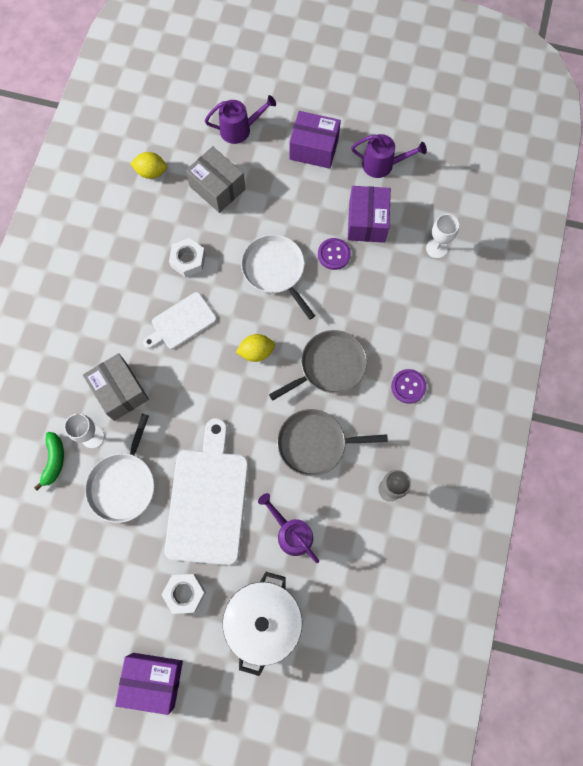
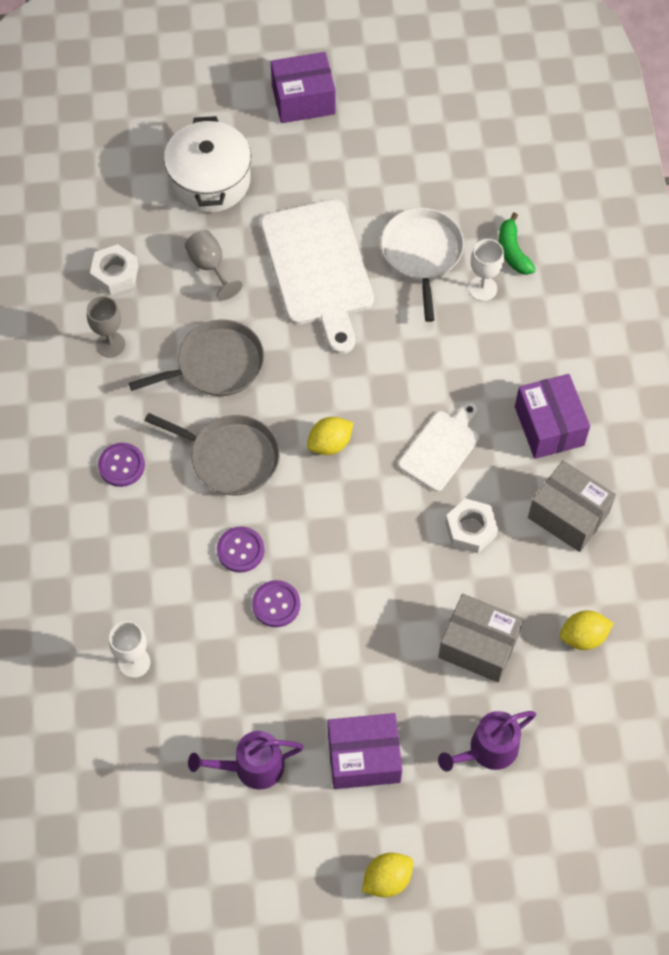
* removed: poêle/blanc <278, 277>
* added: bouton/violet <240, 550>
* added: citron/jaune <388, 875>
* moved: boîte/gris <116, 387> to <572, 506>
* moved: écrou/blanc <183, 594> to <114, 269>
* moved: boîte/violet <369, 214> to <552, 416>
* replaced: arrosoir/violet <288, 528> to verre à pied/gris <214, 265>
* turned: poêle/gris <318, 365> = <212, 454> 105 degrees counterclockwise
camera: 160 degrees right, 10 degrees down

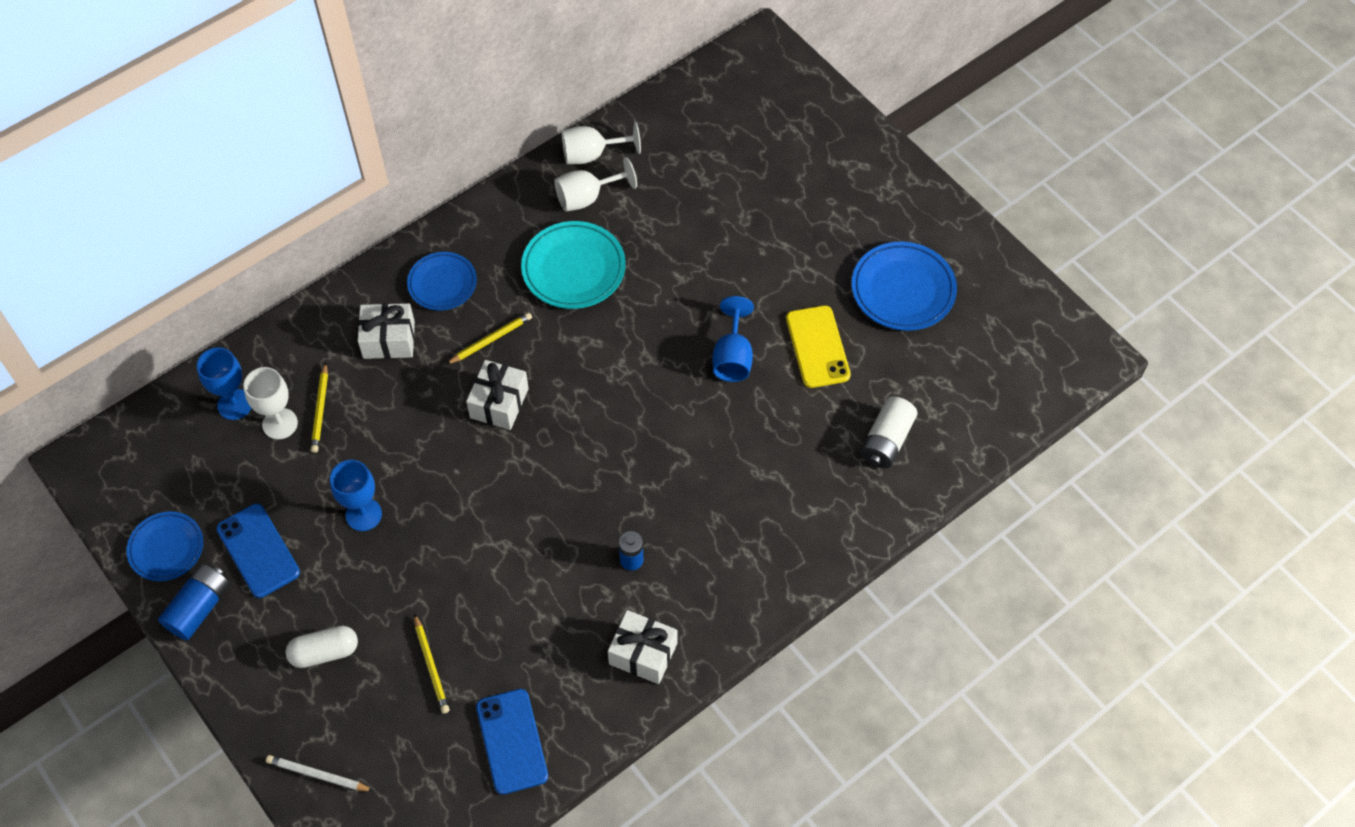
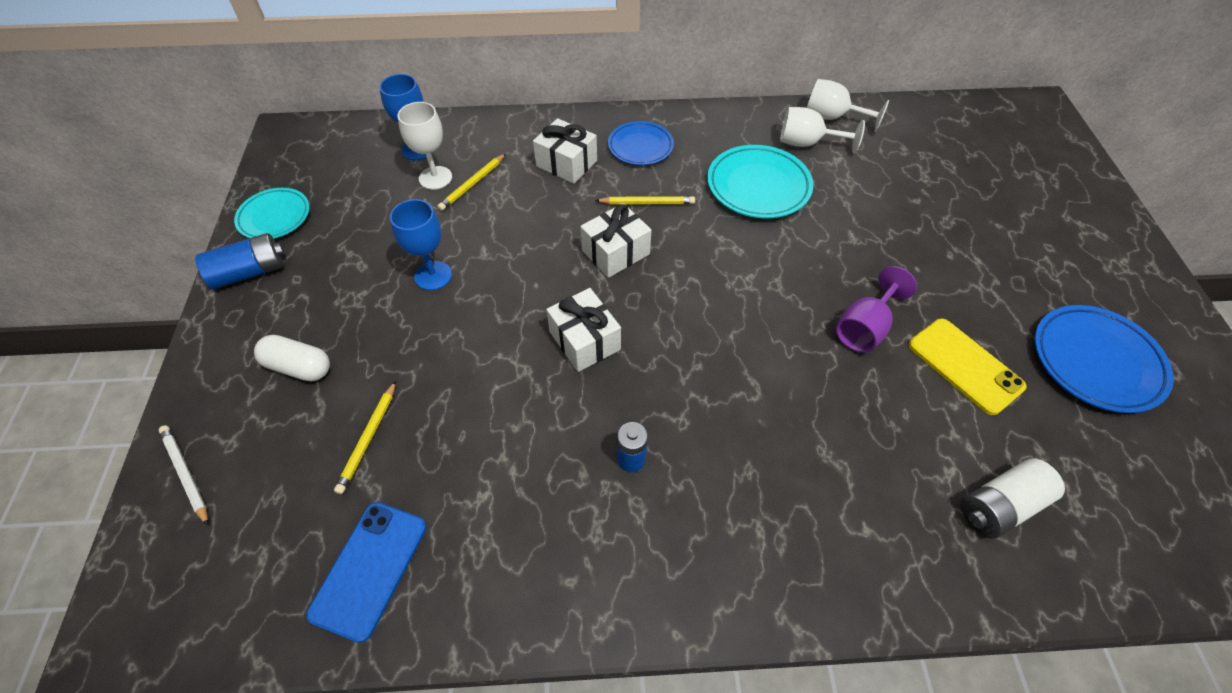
* removed: téléphone/bleu <258, 551>
* moved: cadeau/blanc <642, 647> to <583, 330>
* recoloured: assiette/bleu <164, 546> to assiette/turquoise <272, 213>
* recoloured: verre à pied/bleu <733, 339> to verre à pied/violet <876, 309>
* turned: téléphone/jaune <818, 346> = <967, 367> 60 degrees counterclockwise
camera: 35 degrees right, 5 degrees down

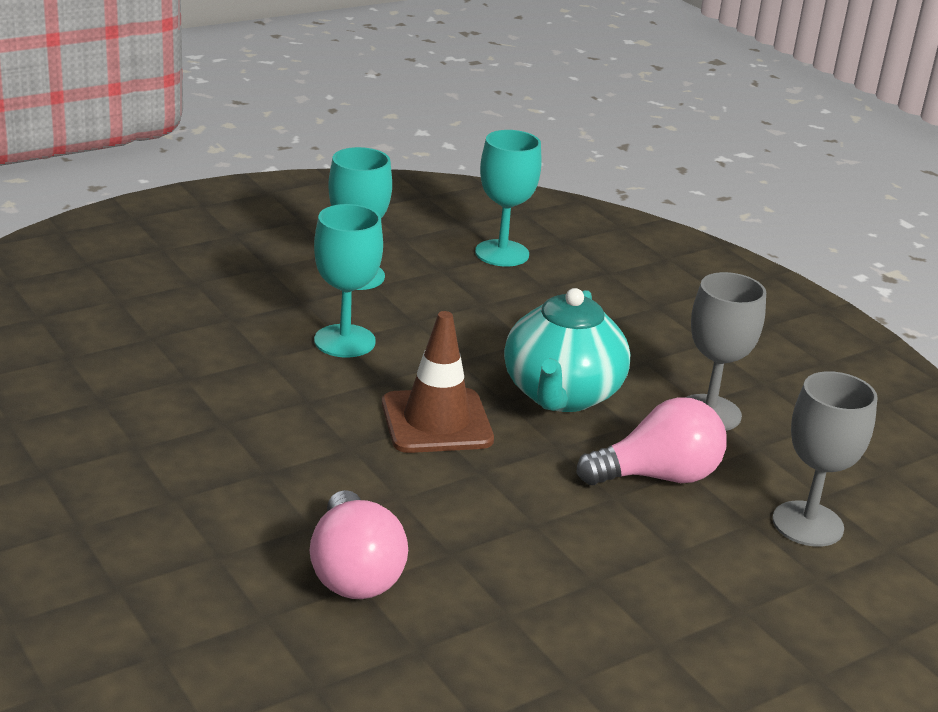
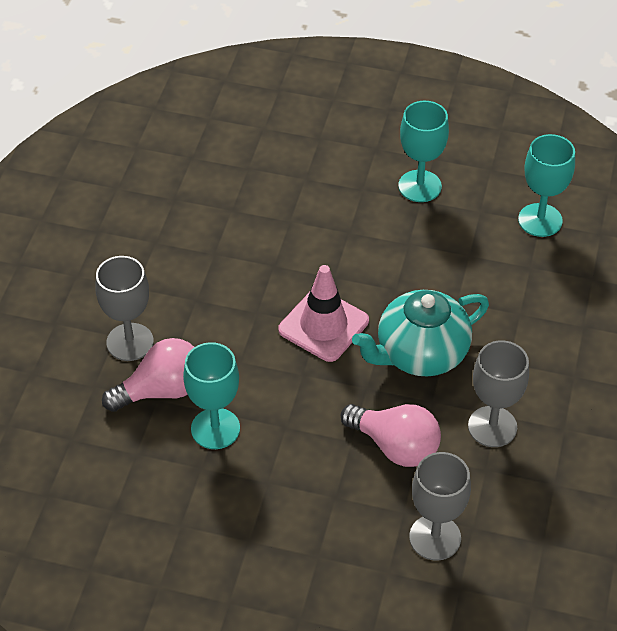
* added: verre à pied/gris <124, 308>
* moved: verre à pied/turquoise <348, 280> to <211, 395>
* recoloured: cône de chantier/marron <438, 382> to cône de chantier/rose <323, 313>
* turned: ampoule/rose <359, 544> = <148, 375> 150 degrees counterclockwise
camera: 50 degrees right, 20 degrees up

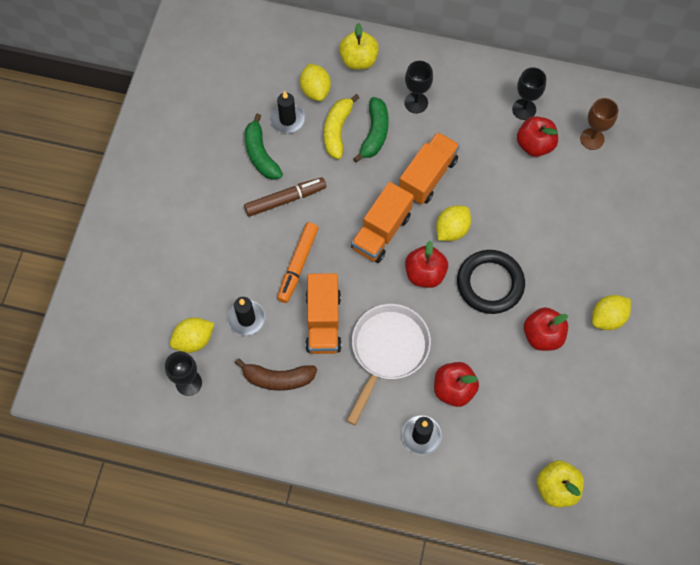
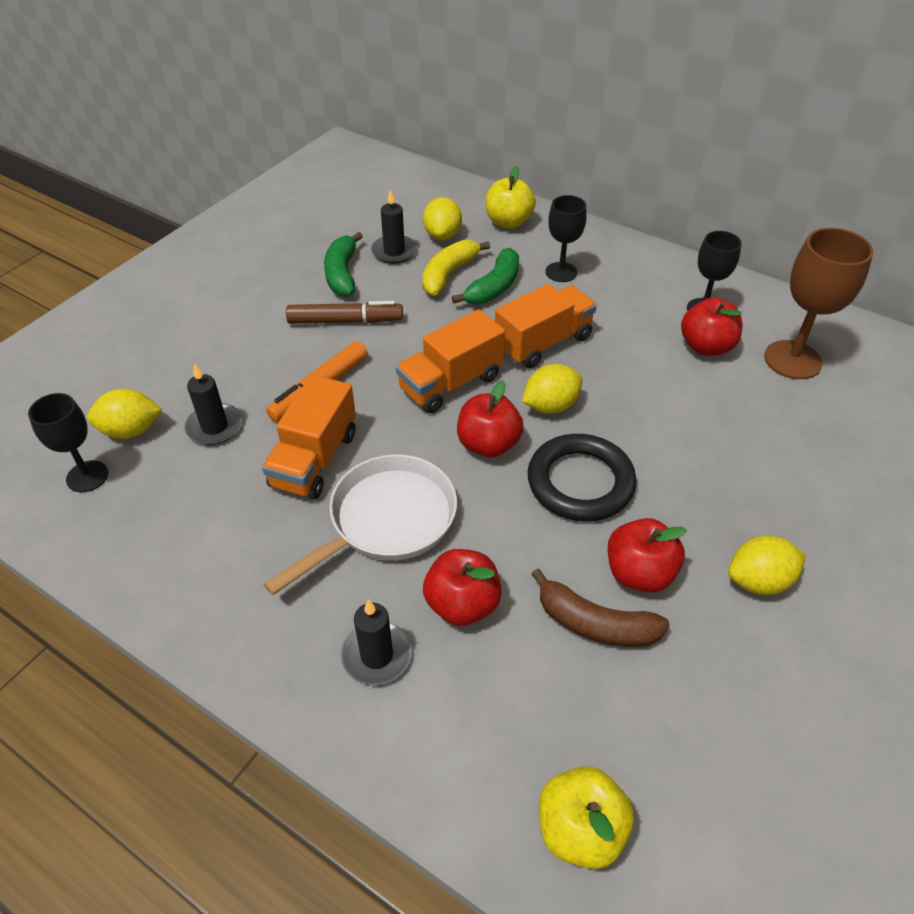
* moved: banane/marron <276, 375> to <600, 607>
* resized: verre à pied/marron <599, 124> = <819, 303> x1.57
camera: 20 degrees right, 20 degrees down

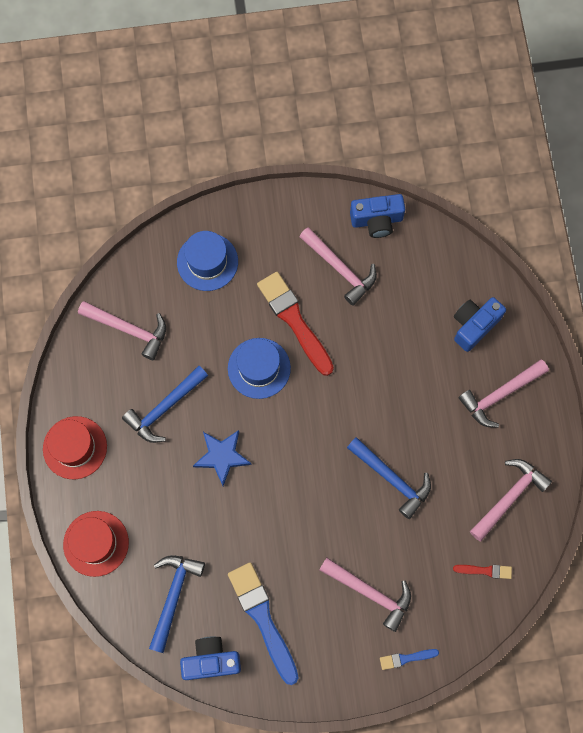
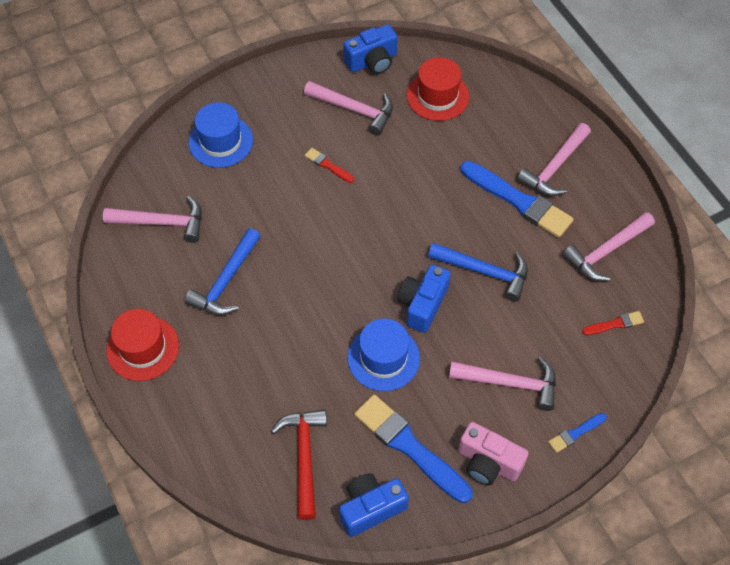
* removed: étoile/bleu <222, 458>
* added: appareil photo/rose <493, 454>
* added: pinceau/bleu <517, 199>
* moved: chapeau/rouge <96, 544> to <438, 89>
* moved: chapeau/bleu <259, 368> to <383, 355>
* moved: appareil photo/bleu <480, 324> to <423, 299>
* recoloured: marteau/bleu <177, 604> to marteau/rouge <299, 464>
* turned: marteau/rose <511, 500> = <608, 246> 150 degrees counterclockwise
* resized: pinceau/rouge <295, 324> = <329, 165> x0.47
camera: 20 degrees left, 15 degrees down

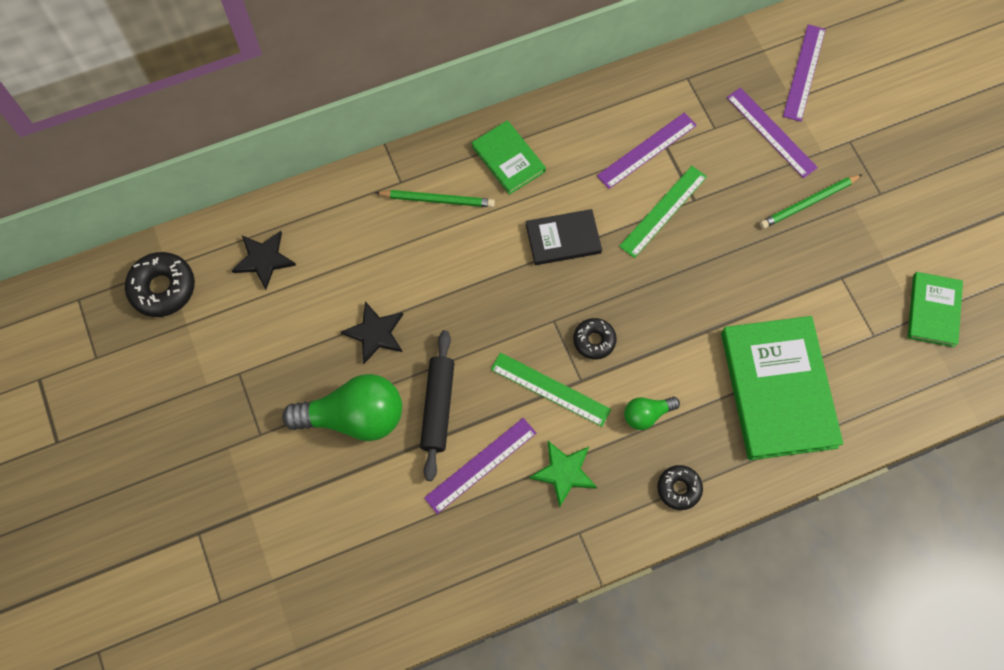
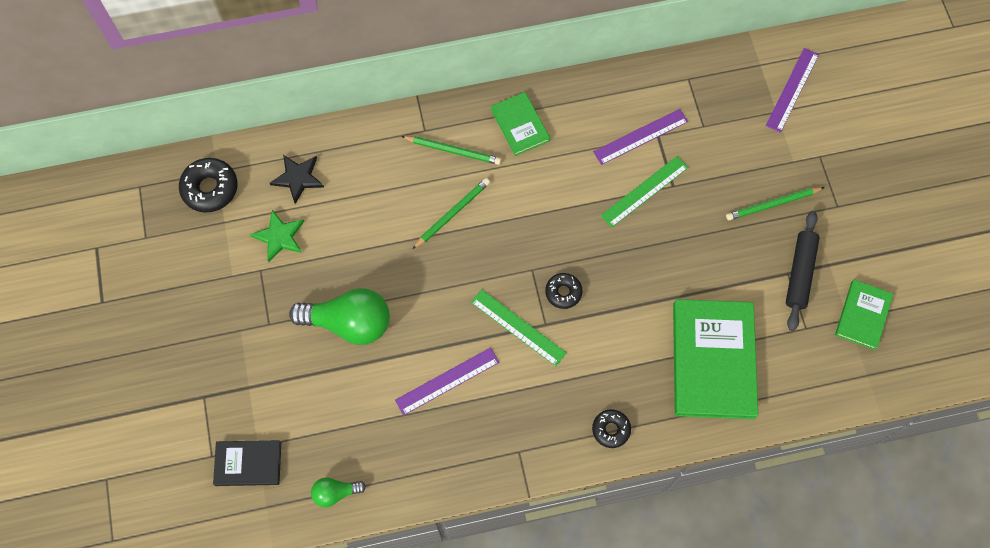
* removed: étoile/noir <372, 332>
* removed: règle/violet <772, 133>
* added: crayon/vert <451, 213>
* moved: rouleau à pâtisserie/noir <437, 405> to <803, 271>
* moved: livre/noir <564, 237> to <247, 463>
* moved: étoile/vert <563, 474> to <277, 236>
* moved: ampoule/vert <652, 413> to <338, 492>
camera: 10 degrees right, 0 degrees up

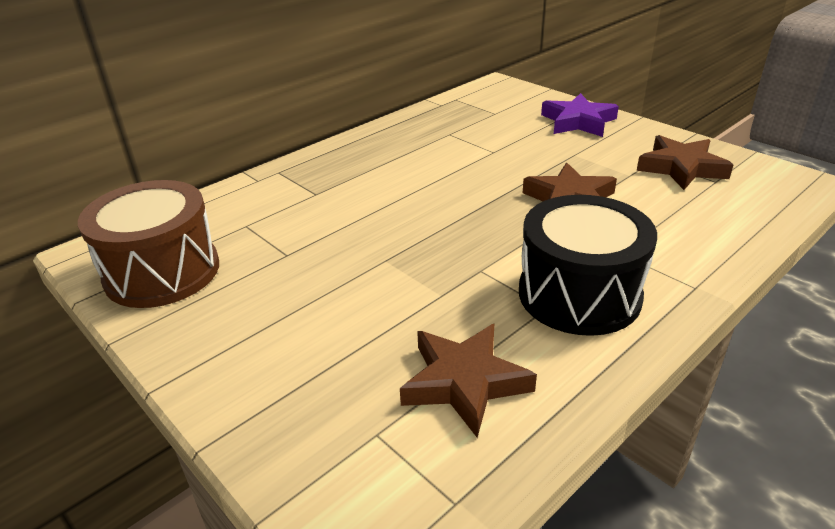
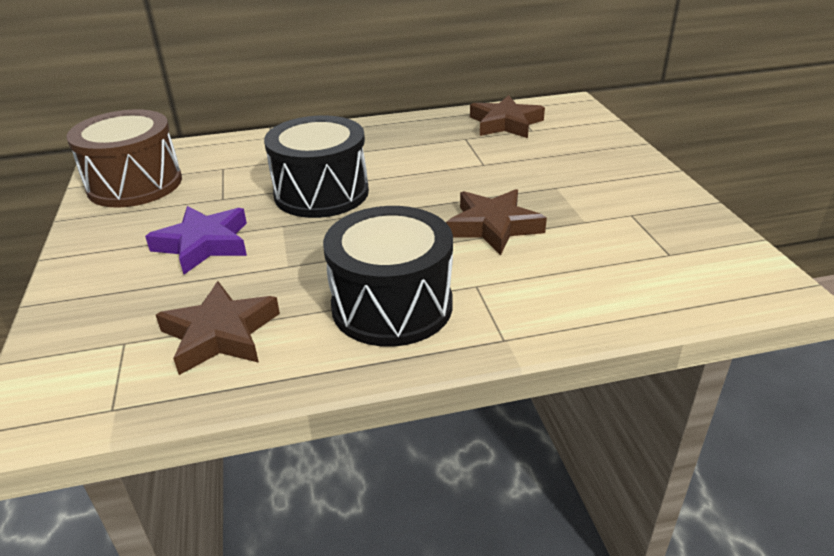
* added: tambour/noir <316, 166>
* moved: étoile/violet <580, 115> to <196, 240>
* moved: étoile/marron <685, 162> to <507, 116>
camera: 30 degrees right, 0 degrees up

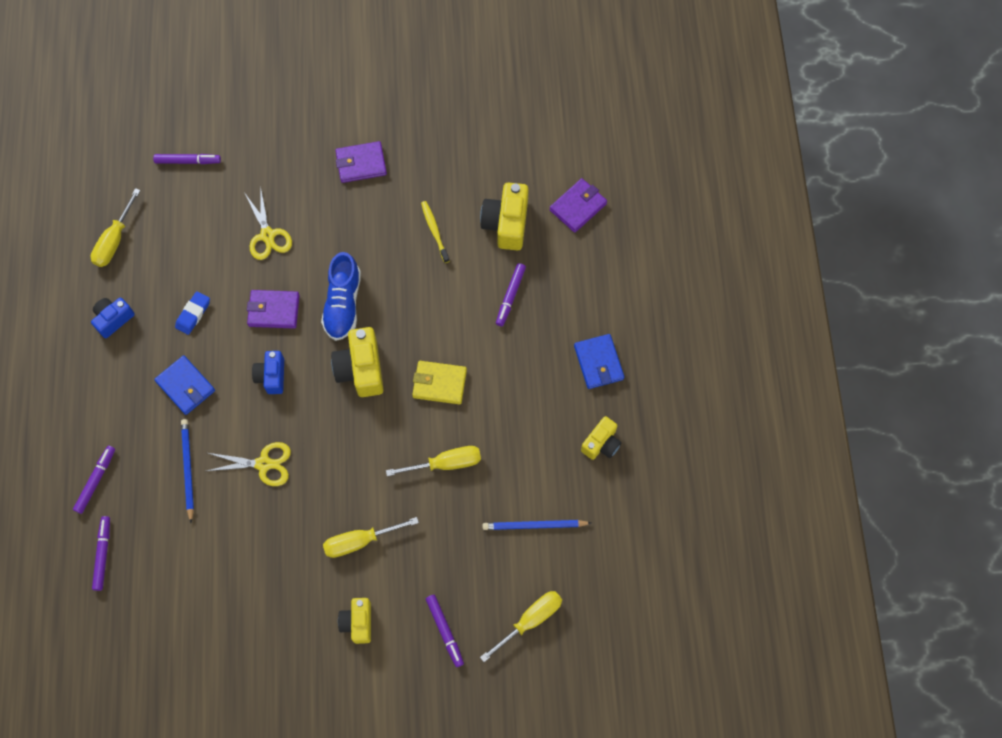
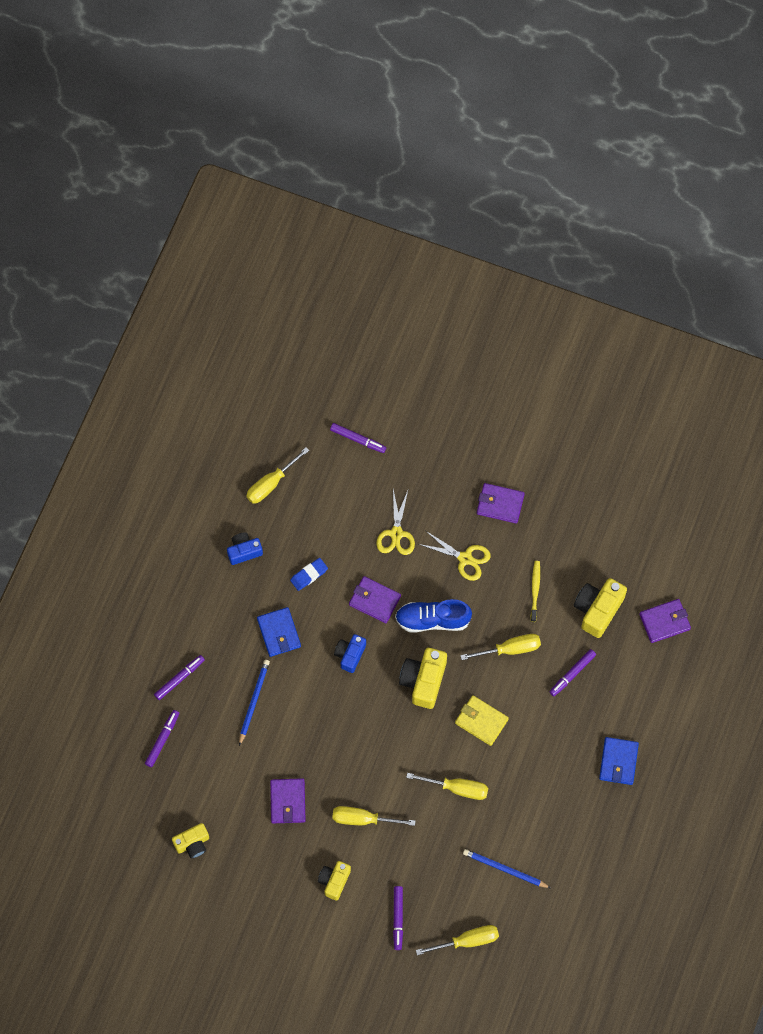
* added: portefeuille/violet <288, 800>
* added: tournevis/jaune <500, 647>
* moved: ciseaux/jaune <249, 464> to <455, 556>
* moved: appareil photo/jaune <601, 438> to <190, 841>
* turned: chaussure/bleu <341, 296> = <433, 616> 60 degrees clockwise
camera: 25 degrees right, 0 degrees up

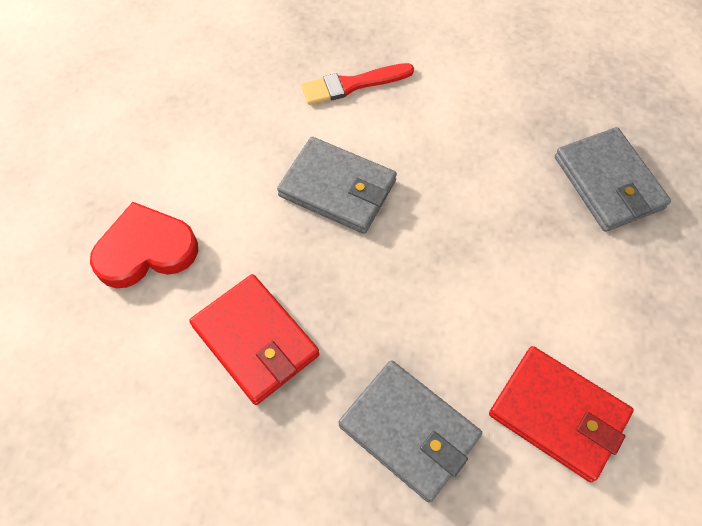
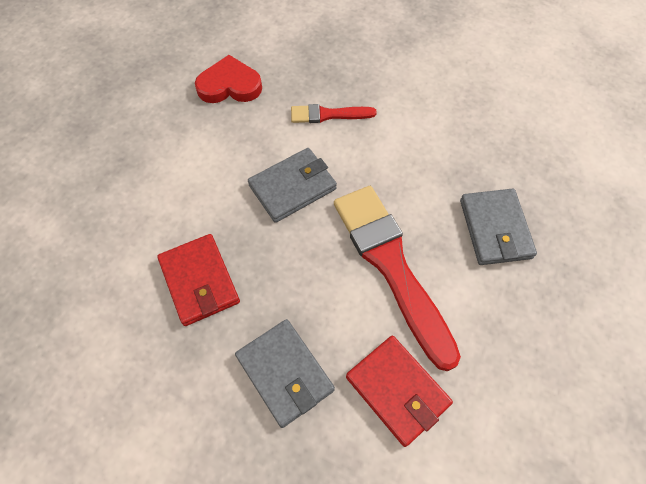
* added: pinceau/rouge <397, 278>
* moved: cœur/rouge <144, 245> to <228, 79>
* turned: portefeuille/gris <337, 185> = <292, 185> 75 degrees counterclockwise
camera: 15 degrees right, 0 degrees up

